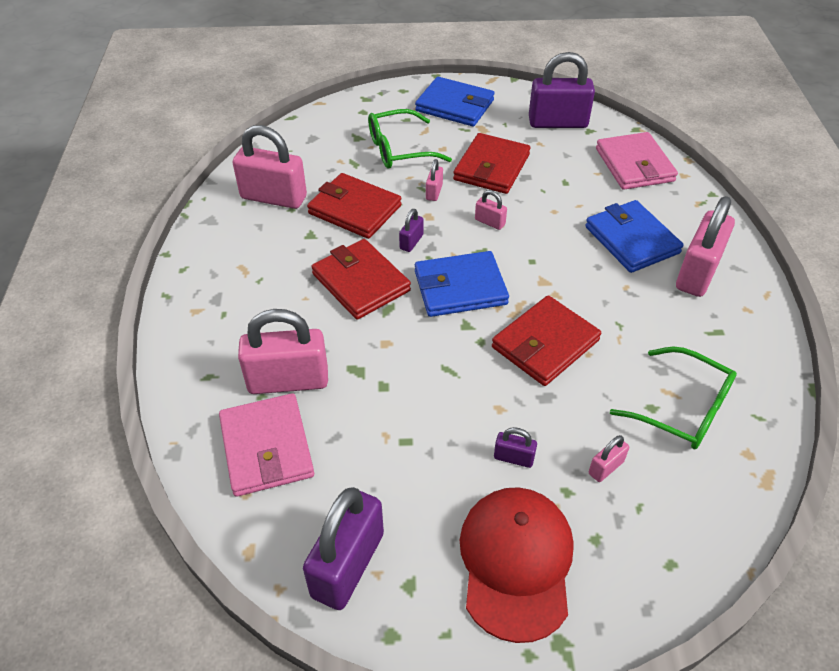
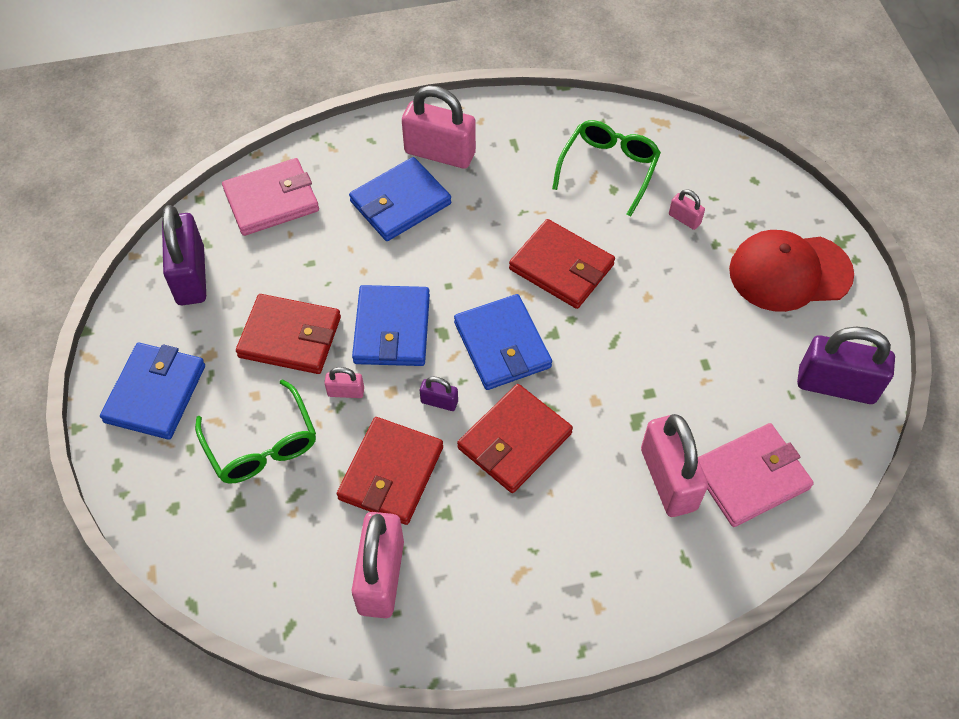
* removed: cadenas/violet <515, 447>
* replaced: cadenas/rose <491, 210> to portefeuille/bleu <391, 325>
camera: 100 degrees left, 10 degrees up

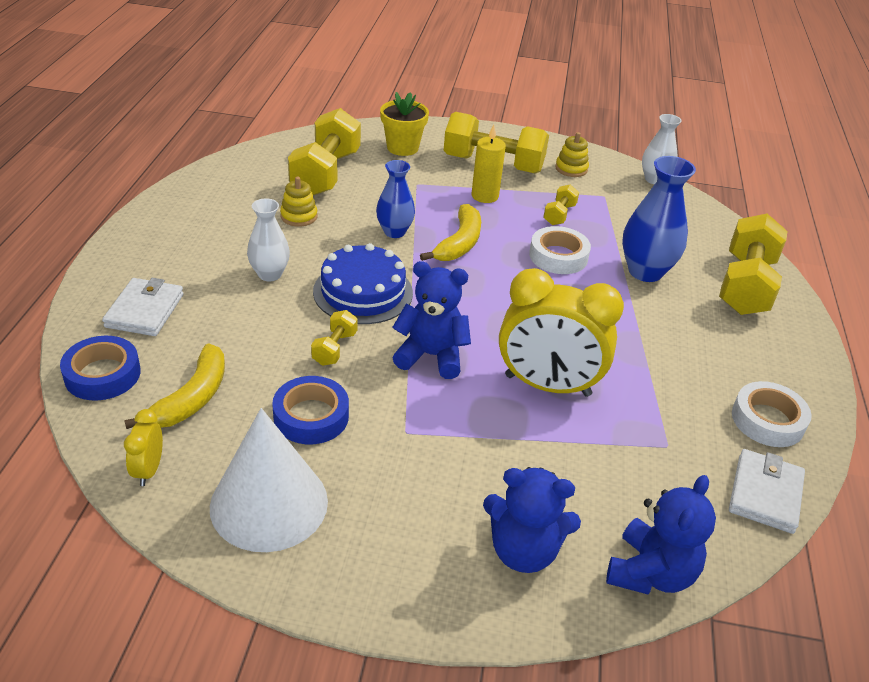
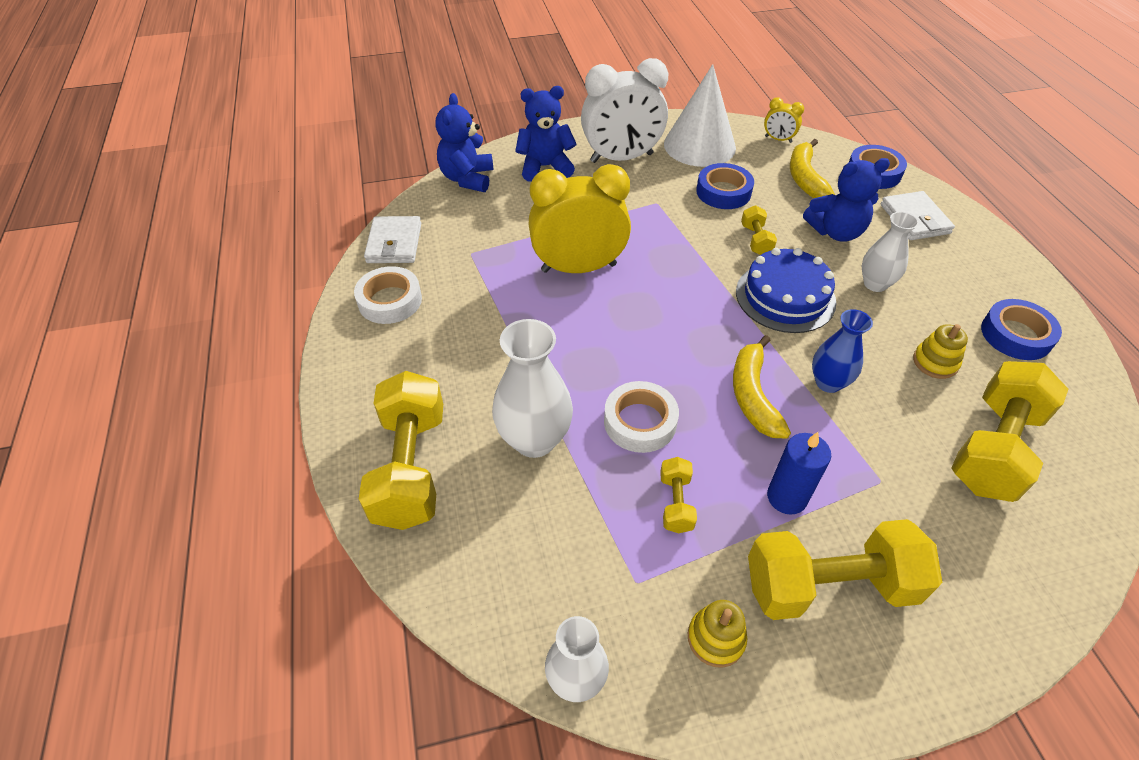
* removed: pot de fleurs/jaune <404, 124>
* added: réveil/blanc <624, 110>
* added: ruban adhésif/bleu <1021, 329>
* moved: ours en peluche/bleu <431, 320> to <846, 200>
* recoloured: bougie/jaune <489, 164> to bougie/bleu <799, 473>
* recoloured: vase/bleu <659, 219> to vase/blanc <532, 388>
* turned: réveil/jaune <143, 447> = <784, 120> 135 degrees clockwise
* turned: haltère/jaune <324, 151> = <1010, 431> 45 degrees clockwise
camera: 160 degrees right, 10 degrees up

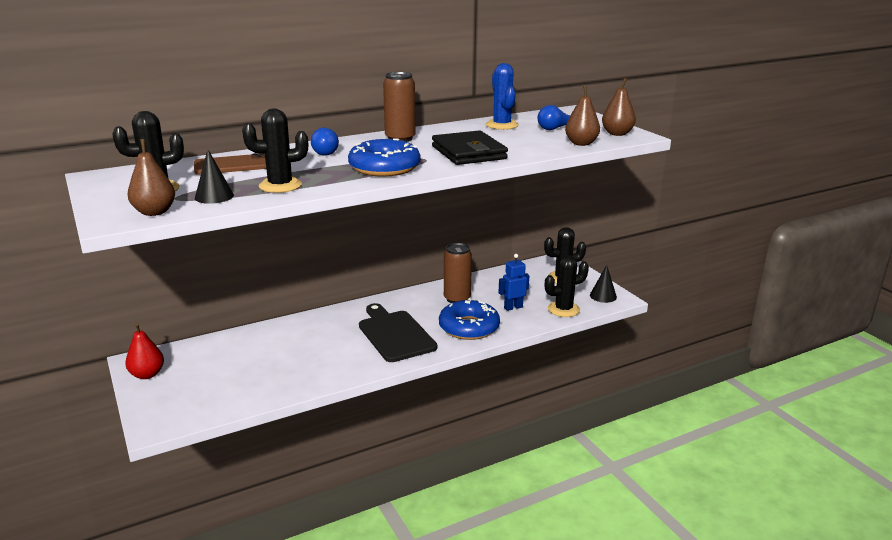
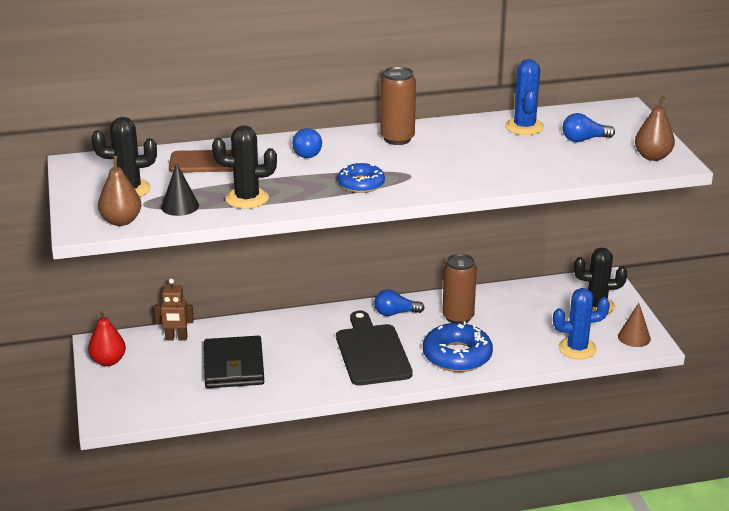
* removed: robot/bleu <513, 282>
* removed: poire/marron <582, 115>
* added: robot/marron <174, 310>
* added: ampoule/bleu <399, 302>
* moved: portefeuille/noir <470, 147> to <234, 362>
* recoloured: cactus/noir <567, 286> to cactus/bleu <581, 323>
* recoloured: cône/noir <603, 284> to cône/marron <634, 325>
* resized: beignet/bleu <384, 157> = <361, 178> x0.61
camera: 15 degrees right, 5 degrees up

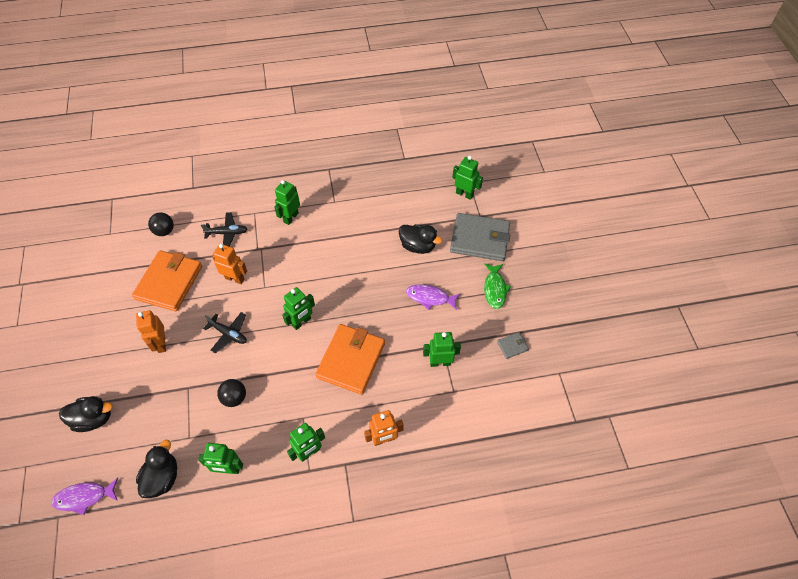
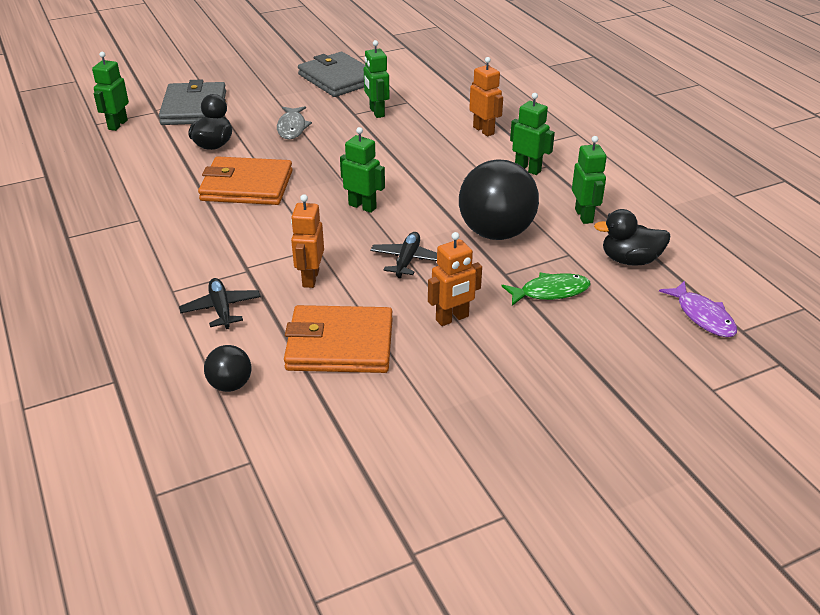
* removed: canard/noir <86, 414>
* removed: robot/vert <287, 202>
* moved: portefeuille/orange <350, 359> to <245, 180>
* moved: poisson/vert <497, 286> to <546, 289>
* recoloured: poisson/violet <433, 297> to poisson/gris <294, 122>
* resized: balle/noir <231, 393> = <499, 200> x2.08
* resized: portefeuille/gris <513, 345> = <331, 74> x2.39
camera: 105 degrees left, 20 degrees down

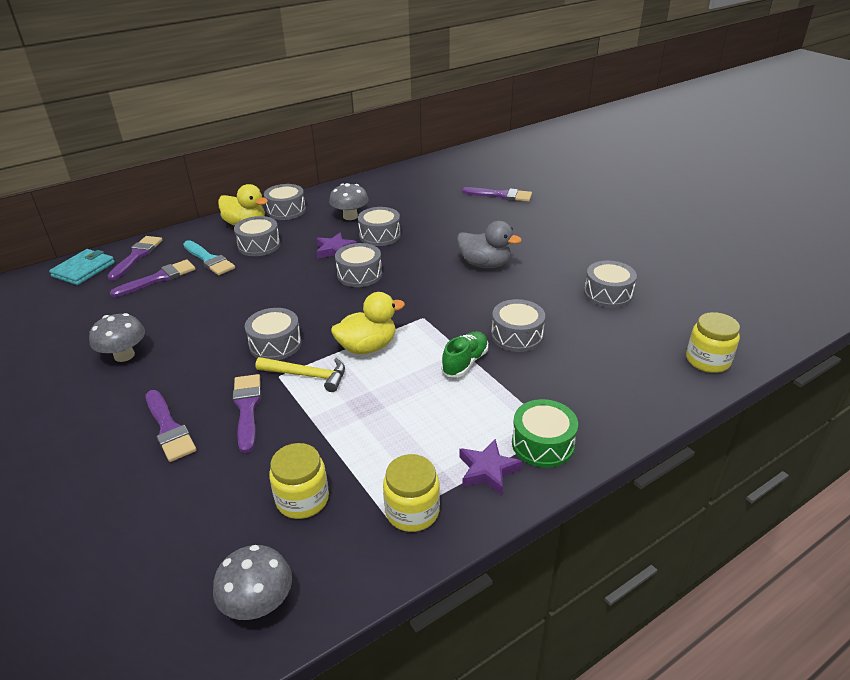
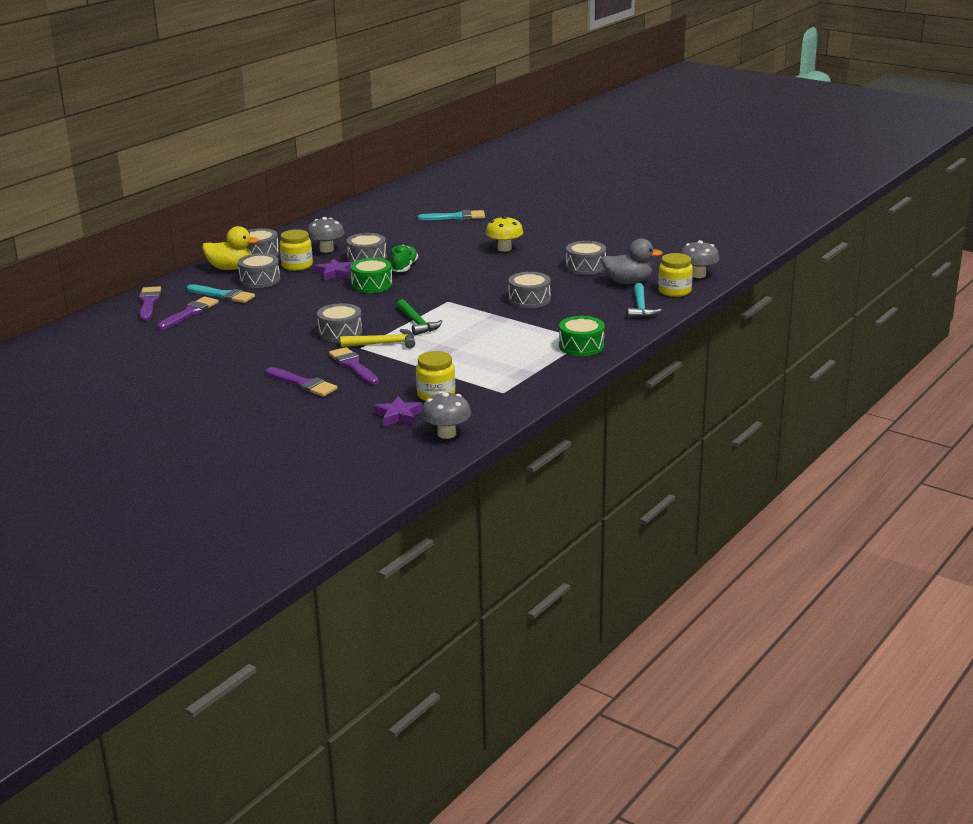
* removed: portefeuille/turquoise <82, 267>
* added: champignon/jaune <504, 234>
* added: marteau/turquoise <645, 300>
* moved: champignon/gris <117, 337> to <700, 259>
* moved: bocal/jaune <411, 493> to <296, 250>
* moved: chaussure/vert <464, 354> to <404, 258>
* moved: canard/gris <489, 244> to <631, 261>
* moved: étoile/violet <490, 467> to <398, 411>
* replaced: canard/jaune <368, 323> to marteau/vert <420, 317>
* recoloured: tambour/gris <358, 265> to tambour/vert <371, 275>
* recoloured: pinceau/violet <497, 194> to pinceau/turquoise <451, 215>
camera: 20 degrees left, 10 degrees down

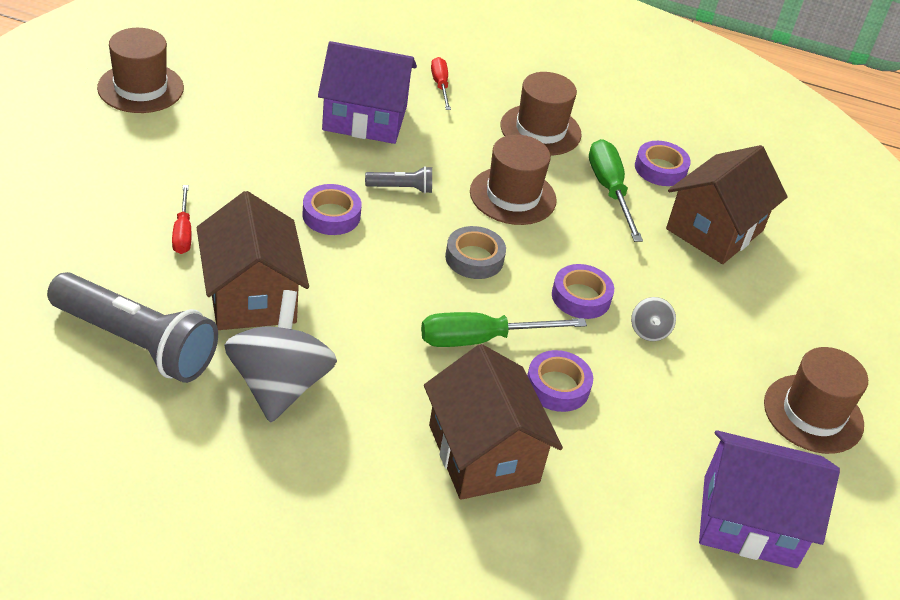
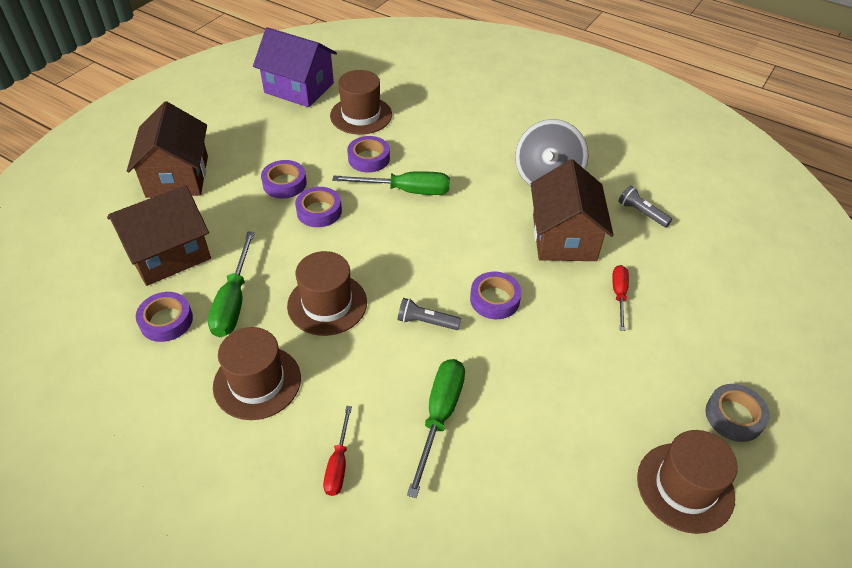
* moved: maison/marron <493, 422> to <167, 149>
* moved: ruban adhésif/gris <475, 252> to <737, 413>
* moved: chapeau/marron <816, 400> to <361, 102>
* replaced: maison/violet <367, 92> to tournevis/vert <436, 428>
* replaced: toupie/gris <653, 319> to ruban adhésif/violet <284, 179>
* resized: lampe de poche/gris <132, 327> = <645, 206> x0.45
camera: 160 degrees left, 5 degrees up

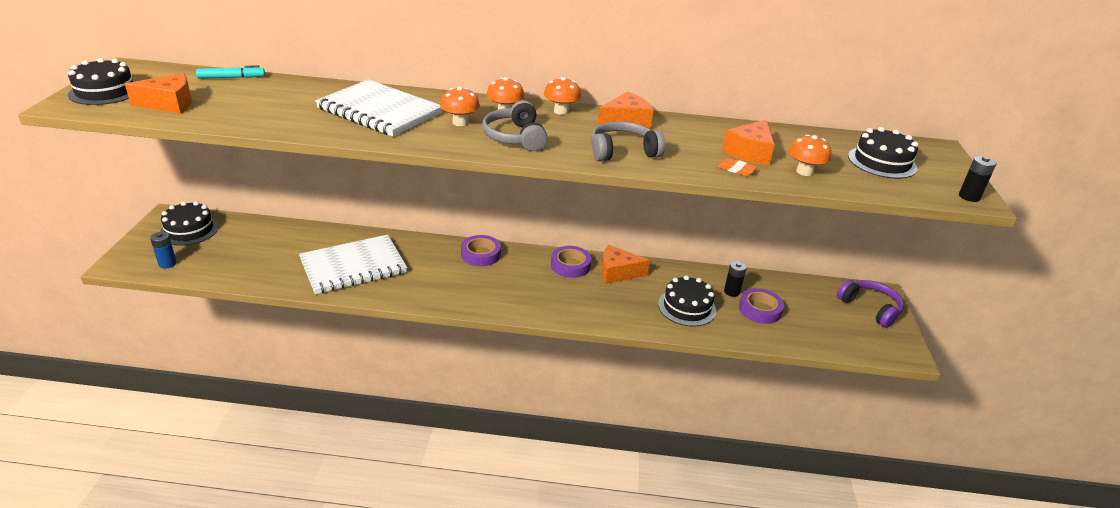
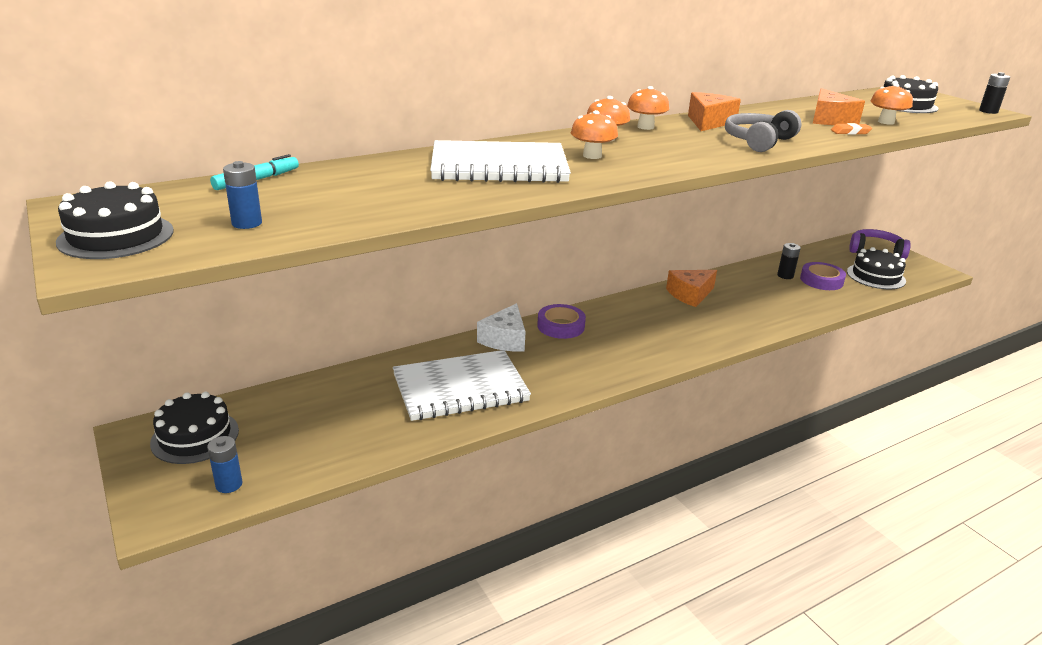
* removed: casque audio/gris <514, 125>
* removed: ruban adhésif/violet <571, 262>
* added: fromage/blanc <501, 327>
* moved: gâteau/noir <687, 301> to <876, 268>
* replaced: fromage/orange <158, 93> to pile/bleu <242, 195>
* turned: carnet/blanc <353, 264> = <462, 385> 45 degrees clockwise
camera: 35 degrees left, 5 degrees down

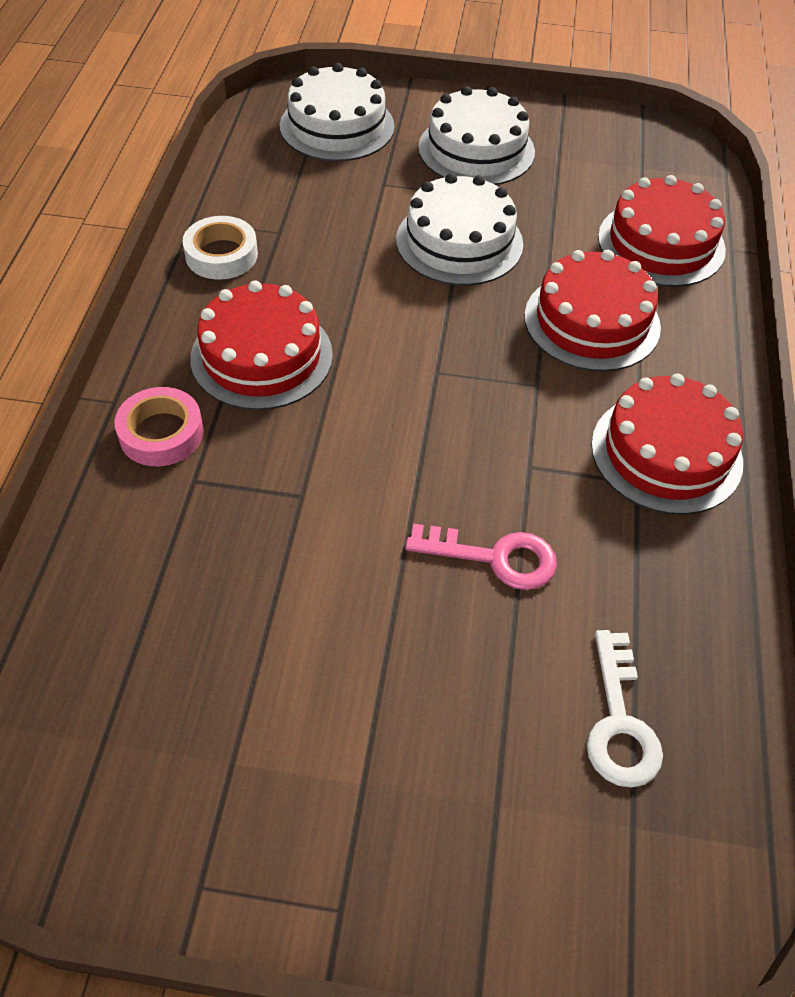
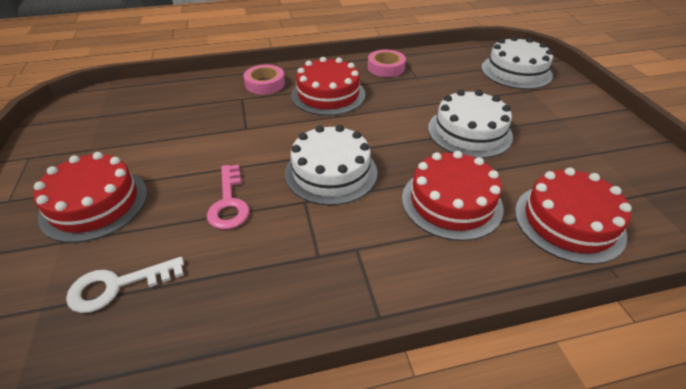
* moved: gâteau/blanc <476, 135> to <331, 165>
* moved: gâteau/rouge <667, 444> to <90, 197>
* recoloured: ruban adhésif/blanc <220, 247> to ruban adhésif/rose <387, 63>
camera: 70 degrees right, 10 degrees down

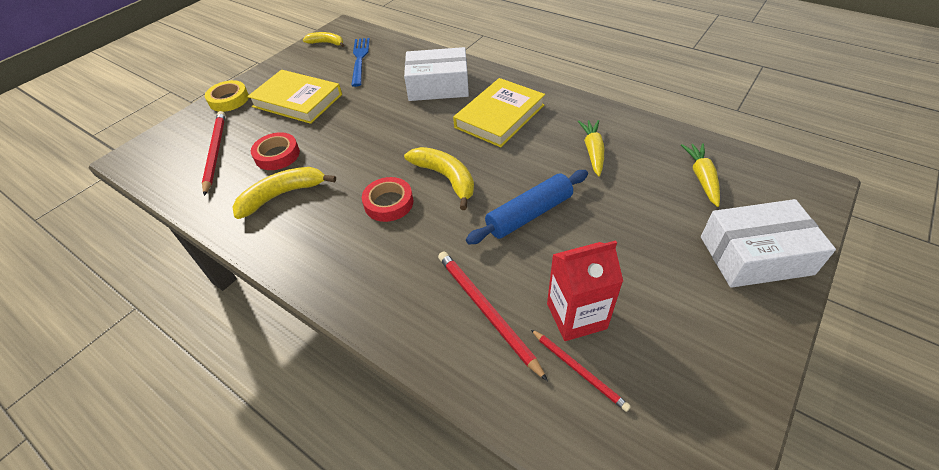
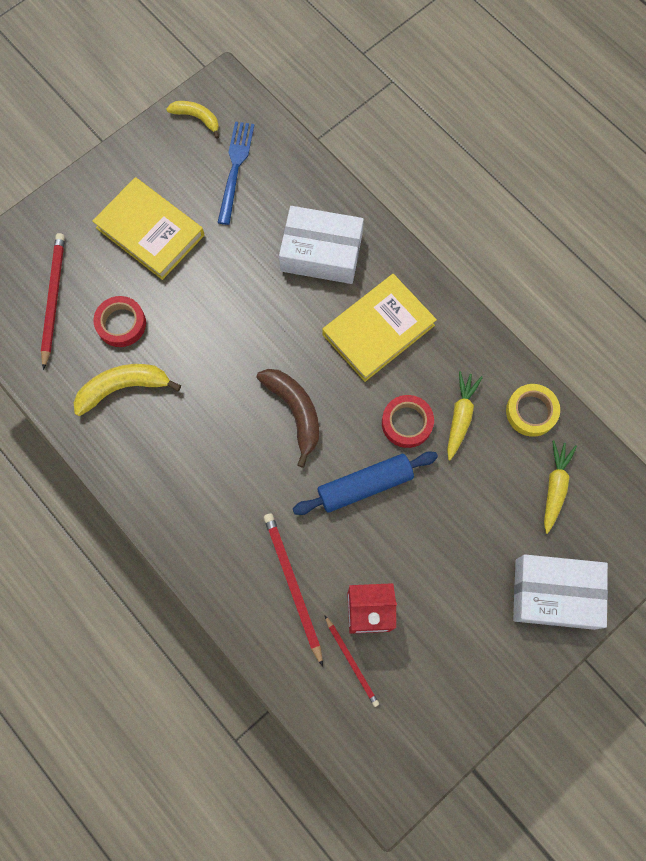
* moved: ruban adhésif/jaune <227, 96> to <533, 410>
* moved: ruban adhésif/rouge <387, 199> to <408, 421>
* recoloured: banane/jaune <439, 178> to banane/marron <288, 418>
camera: 10 degrees right, 25 degrees up

